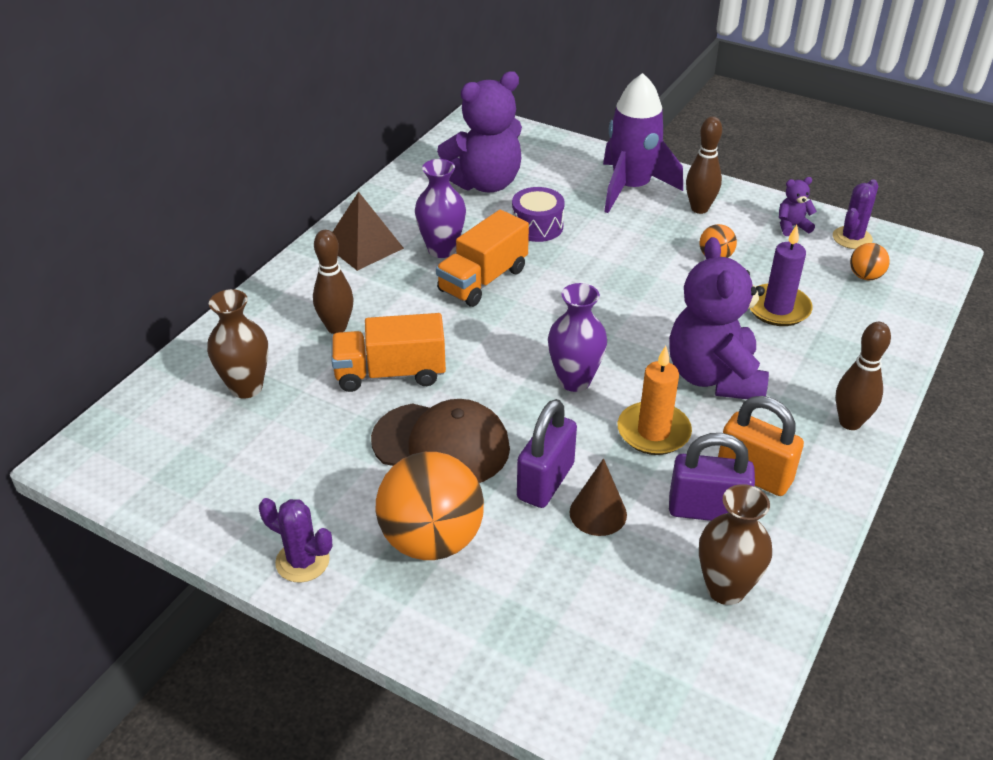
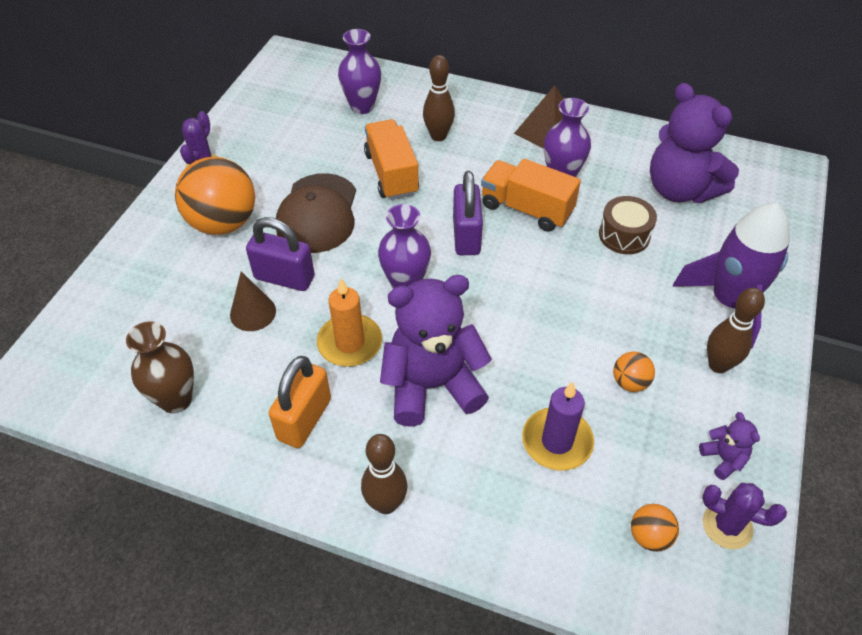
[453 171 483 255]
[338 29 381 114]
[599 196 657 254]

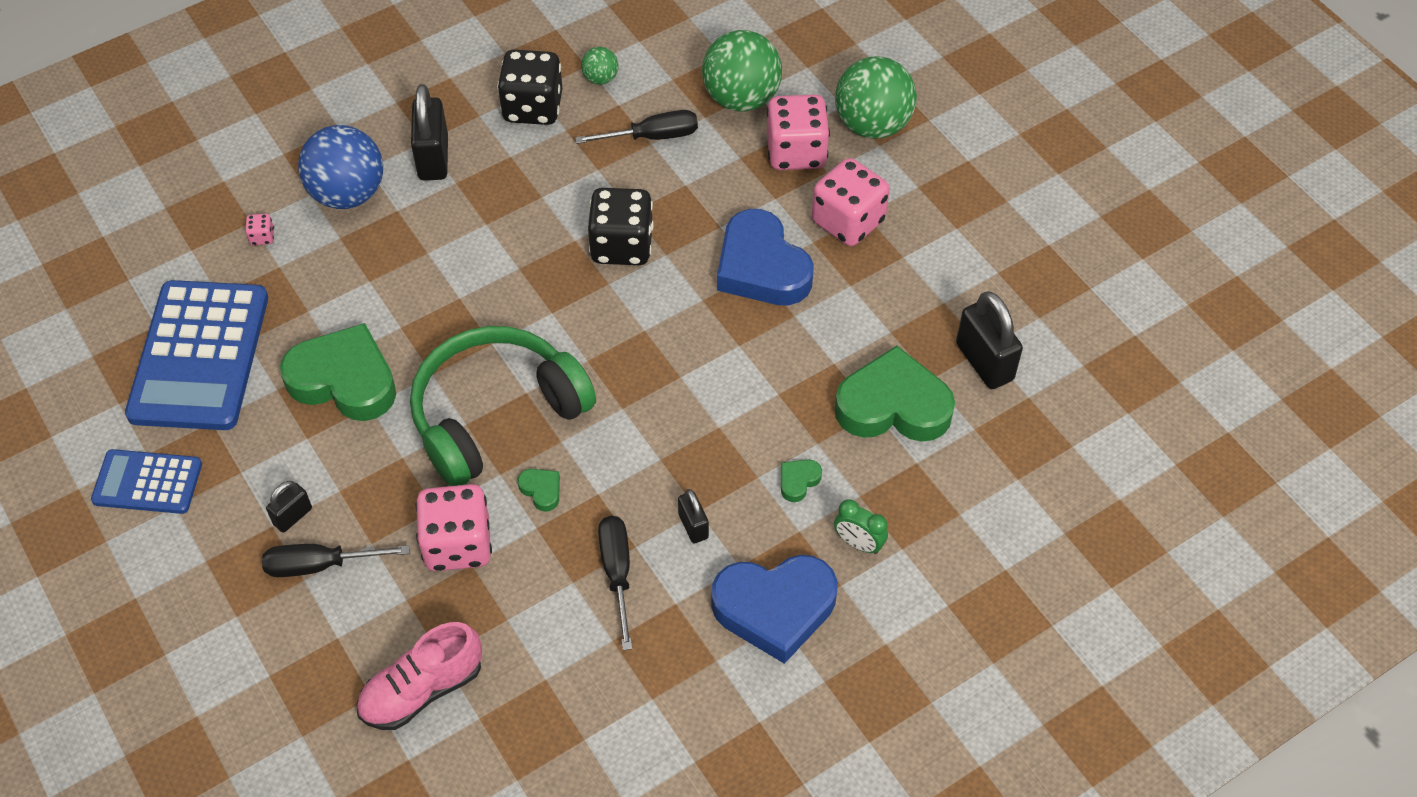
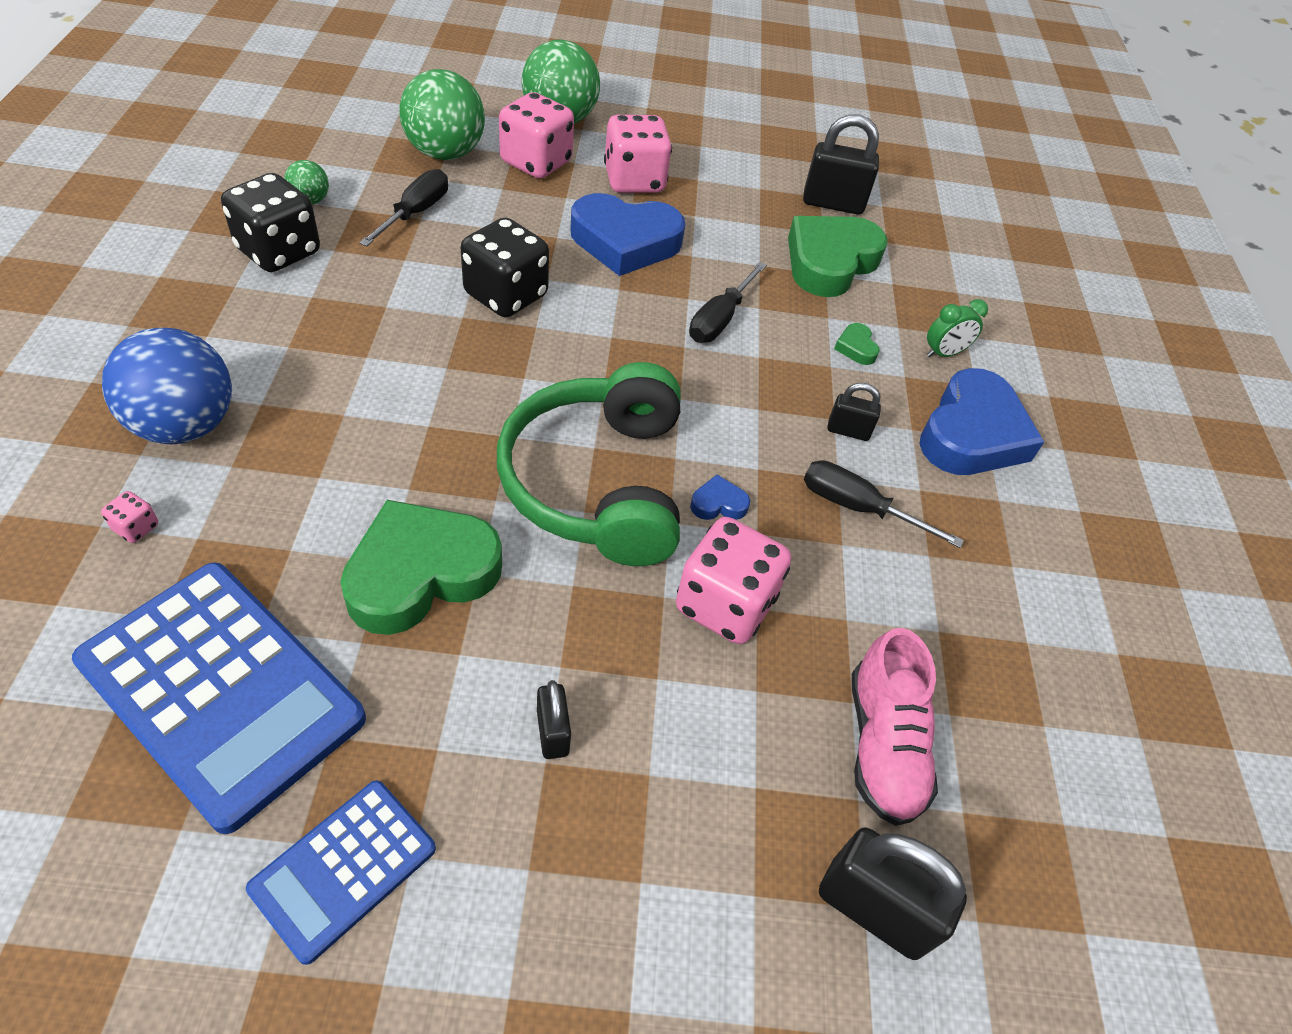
[689 262 767 343]
[819 827 967 960]
[690 475 750 520]

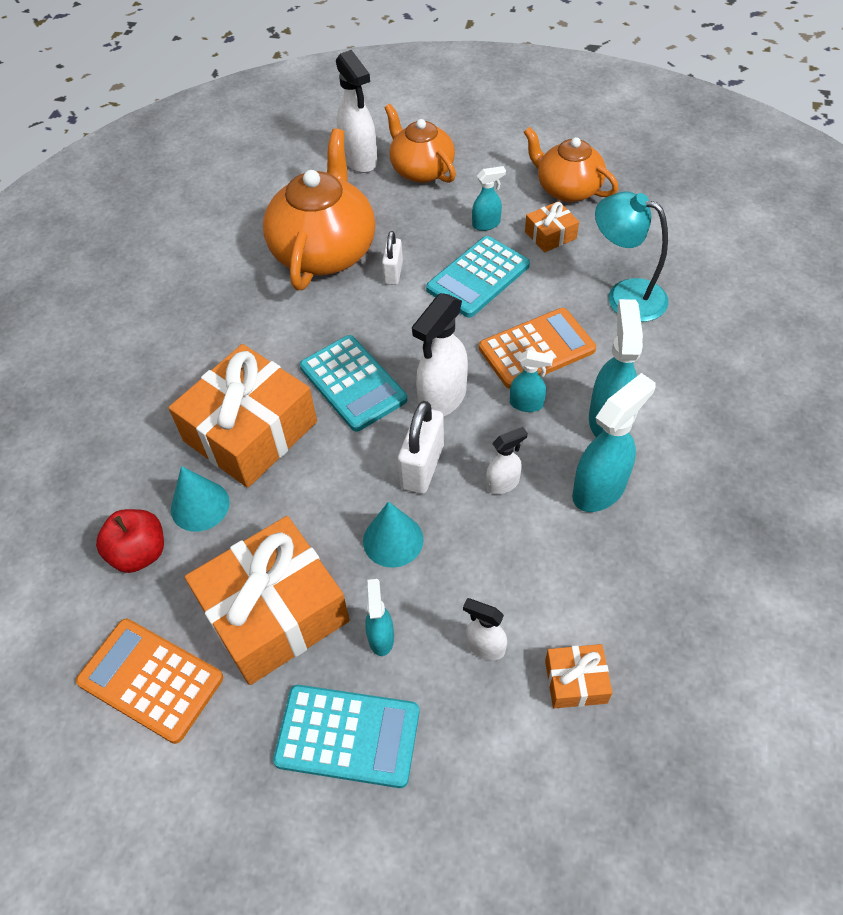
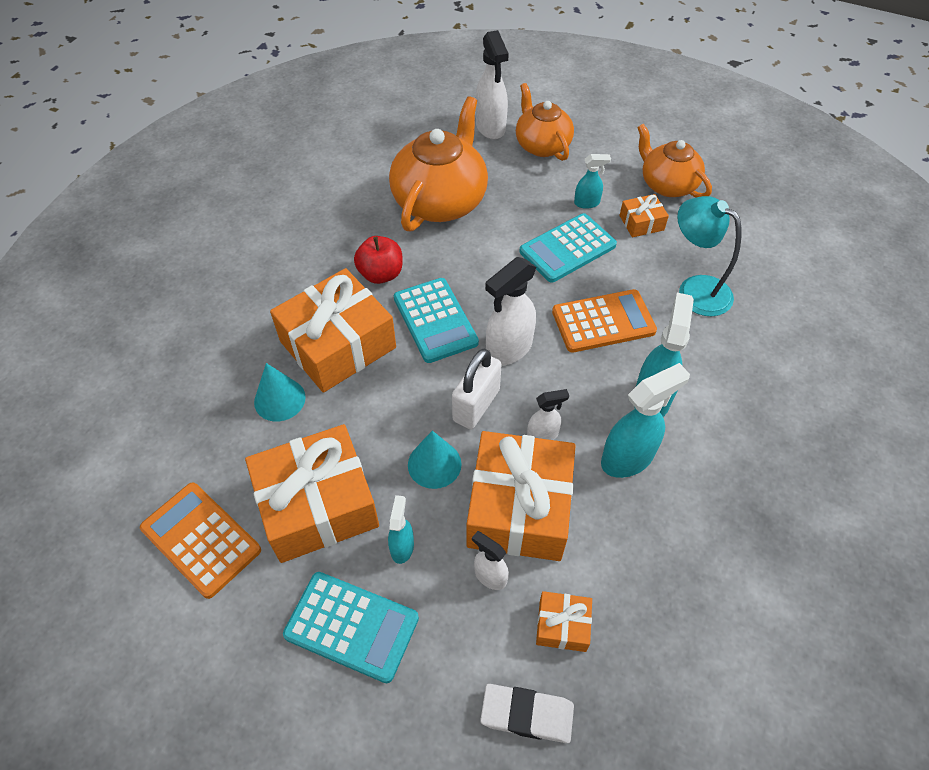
[382 231 403 285] (first image)
[510 350 553 412] (first image)
[466 431 576 561]
[480 684 574 743]
[354 236 403 284]

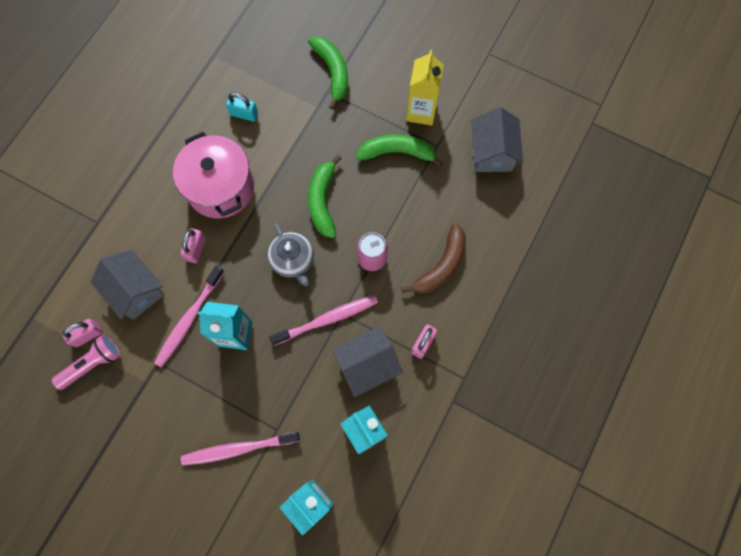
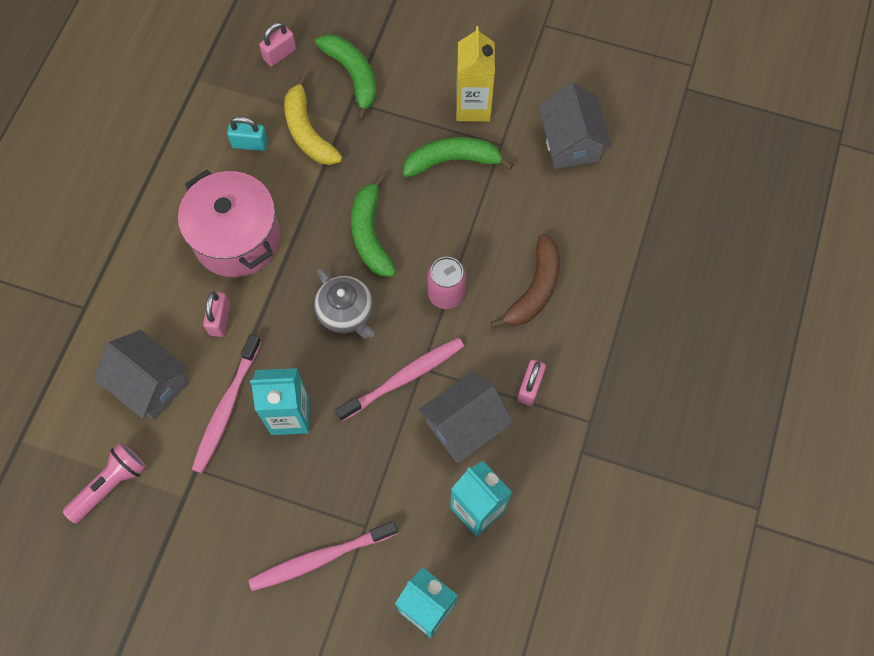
[284 74 342 165]
[259 22 296 67]

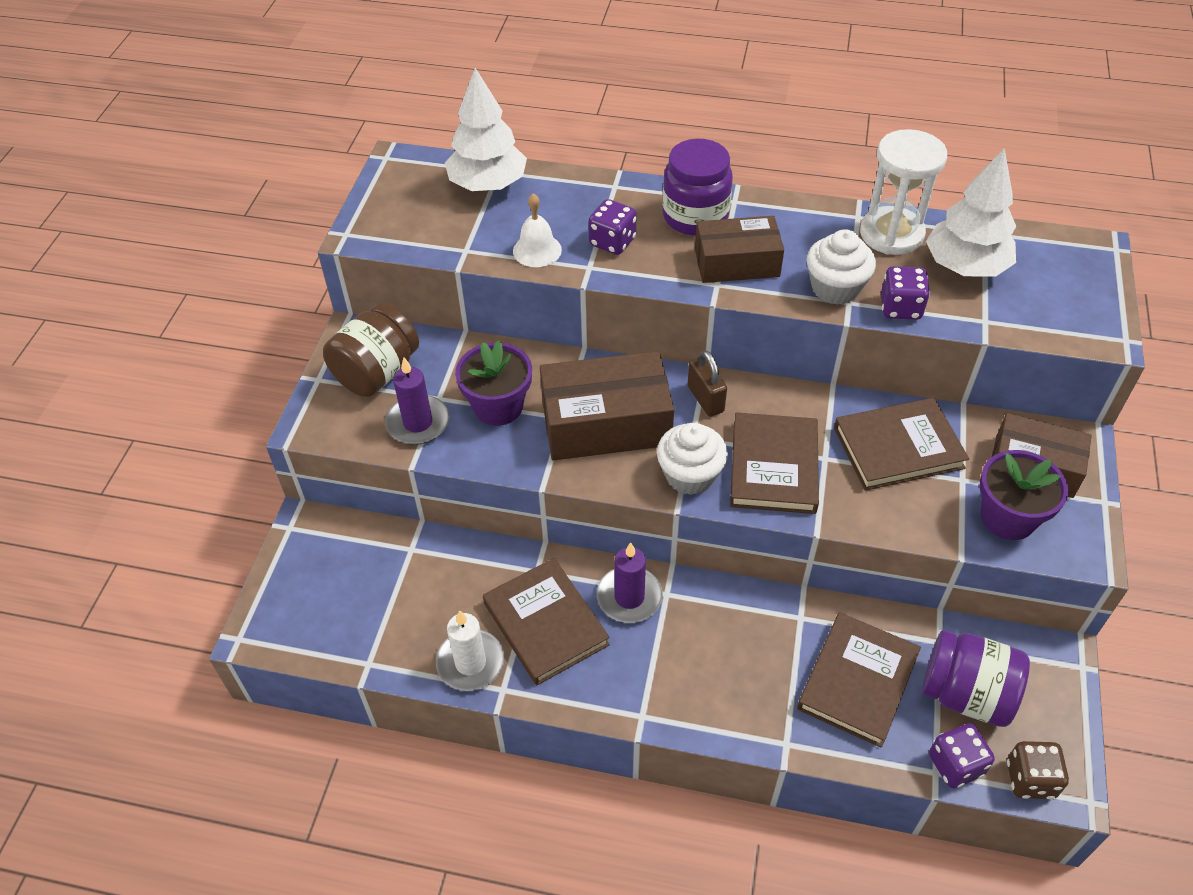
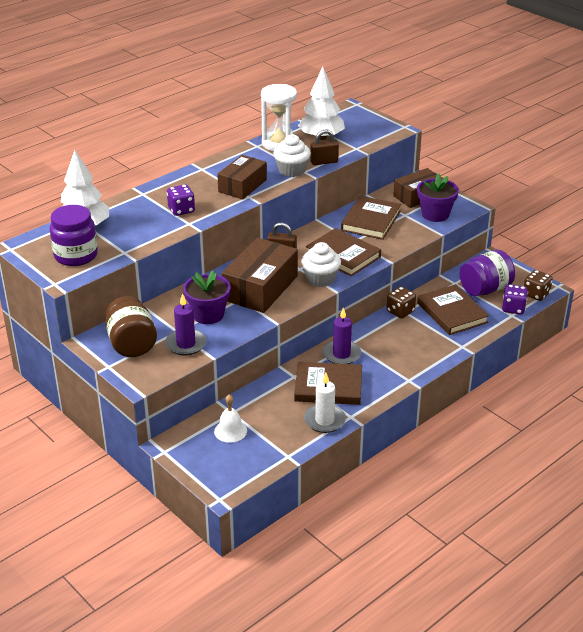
[387 287 416 319]
[214 394 247 443]
[50 205 98 266]
[310 130 339 165]

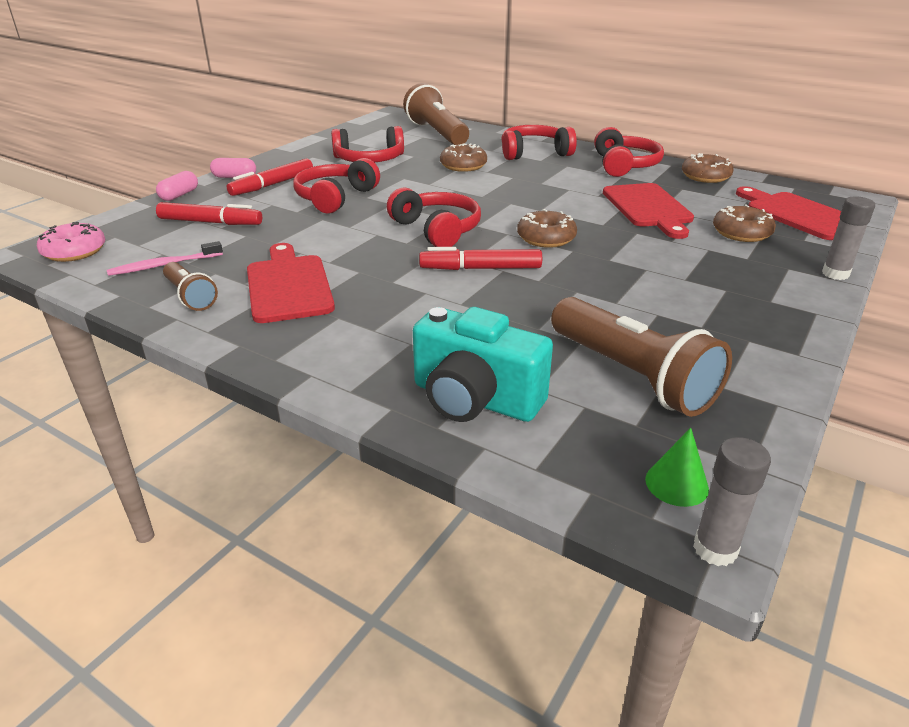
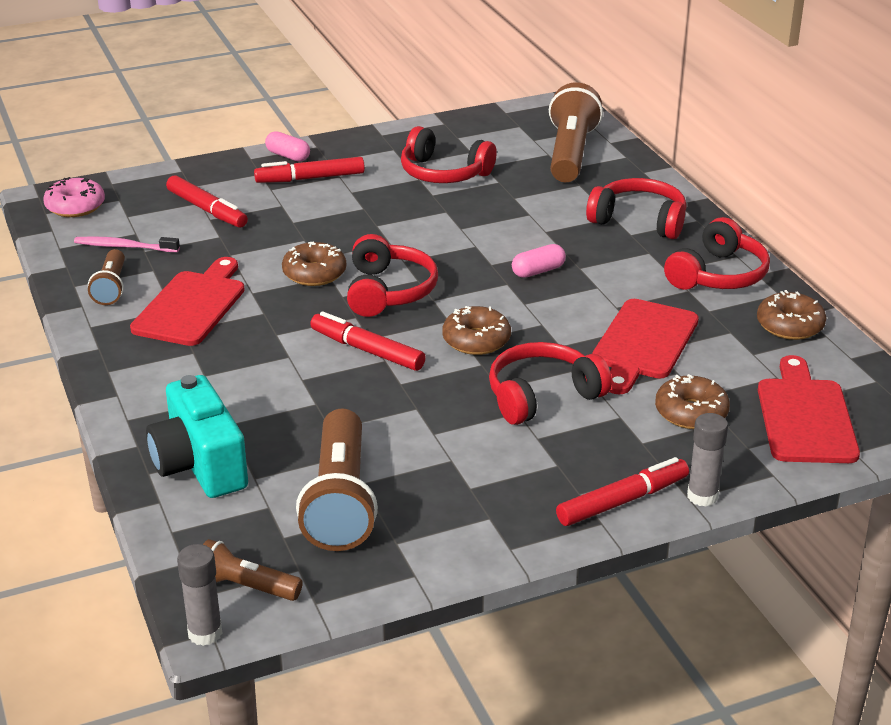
[556 457 689 526]
[512 244 566 278]
[489 342 612 425]
[282 242 346 286]
[203 539 303 601]

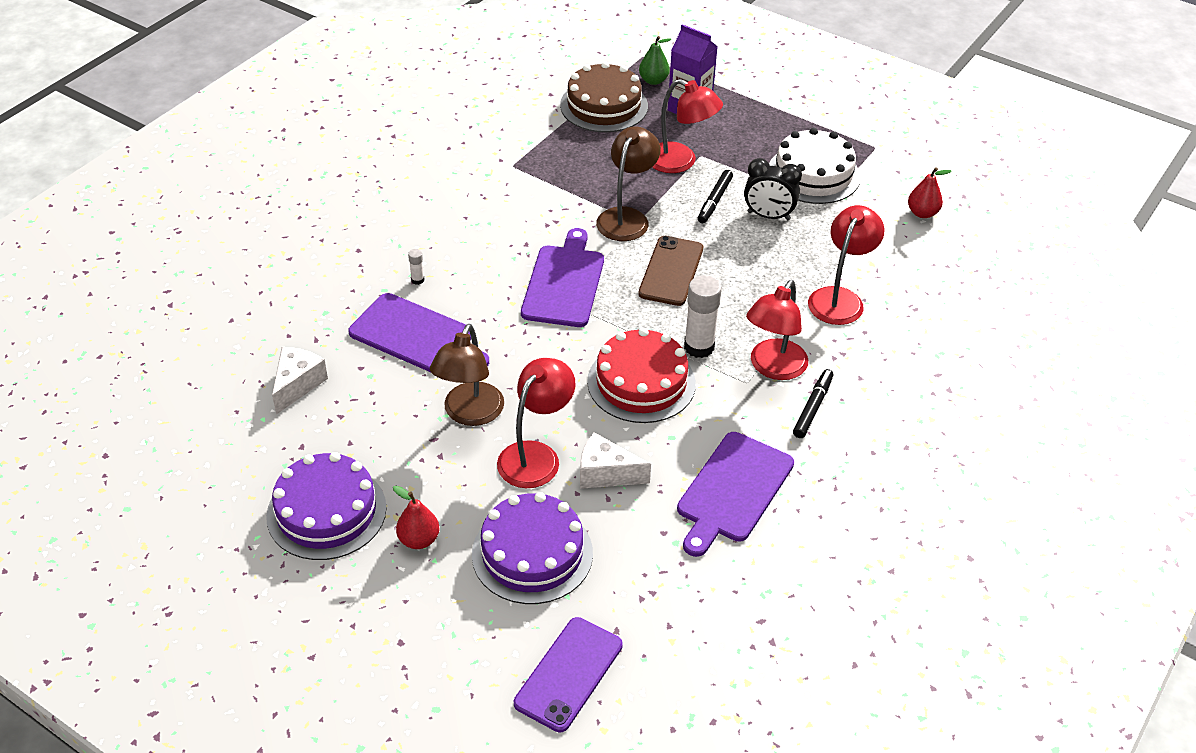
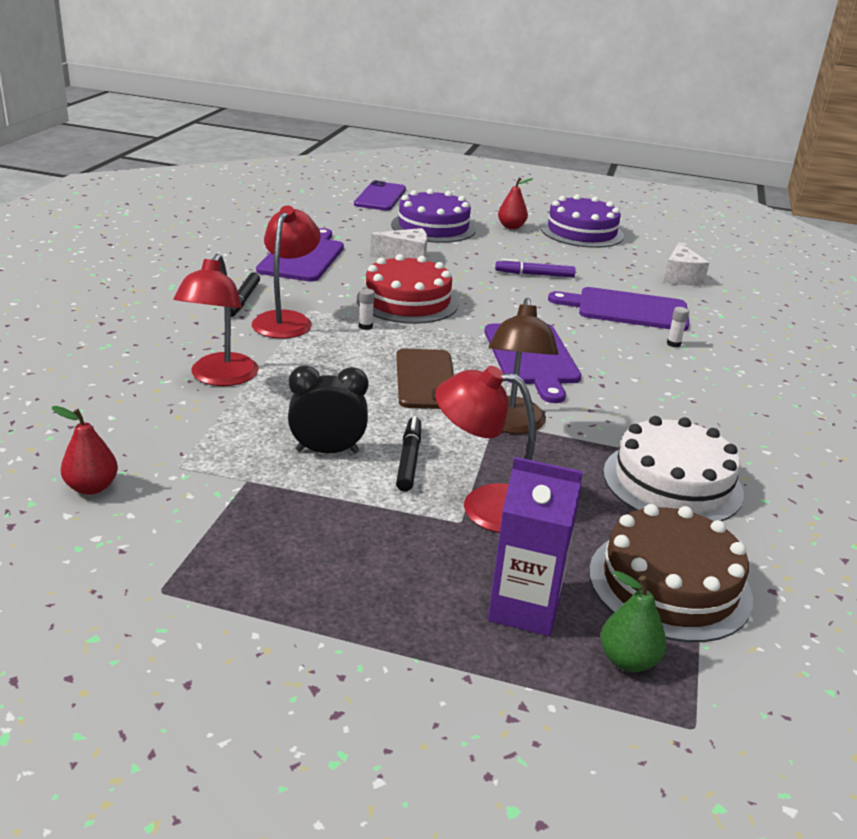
[497 358 575 488] (first image)
[603 416 744 521]
[495 259 576 277]
[359 288 375 330]

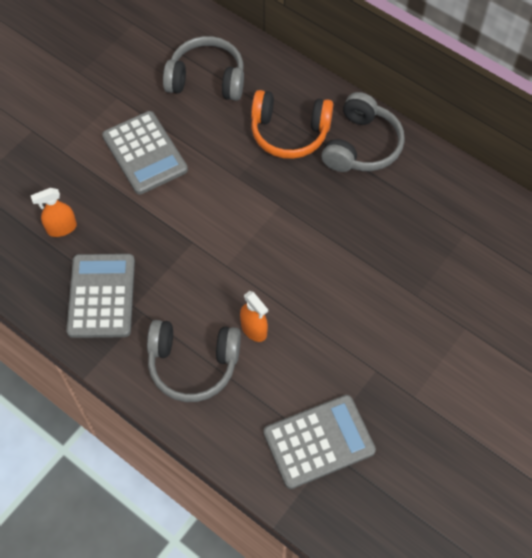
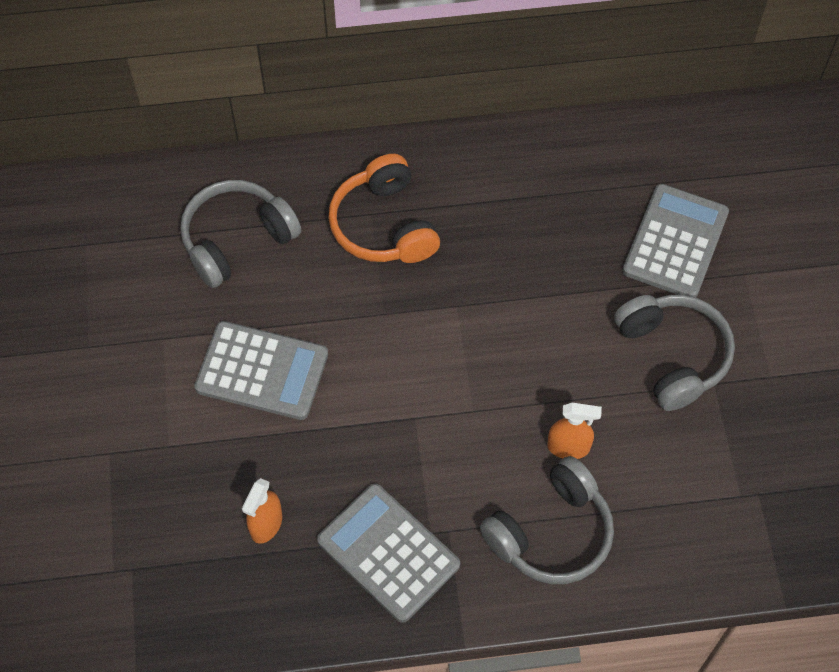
[623 184 729 297]
[614 295 735 411]
[328 154 440 263]

